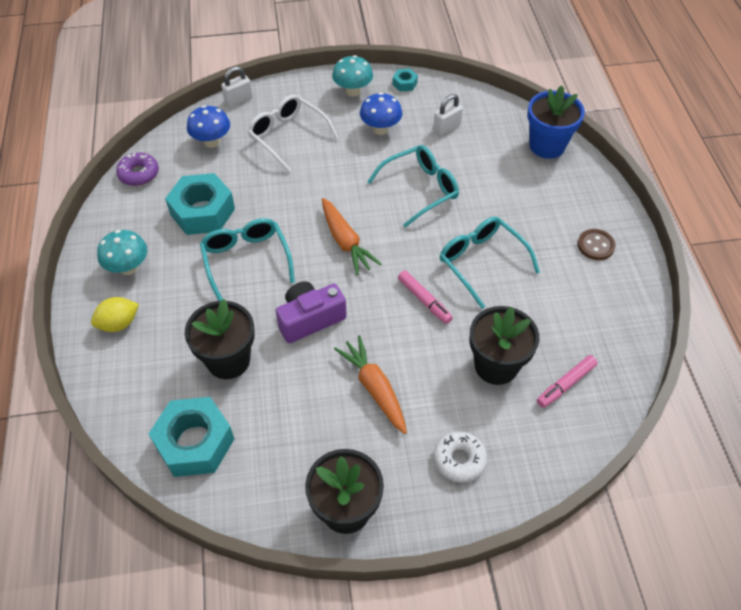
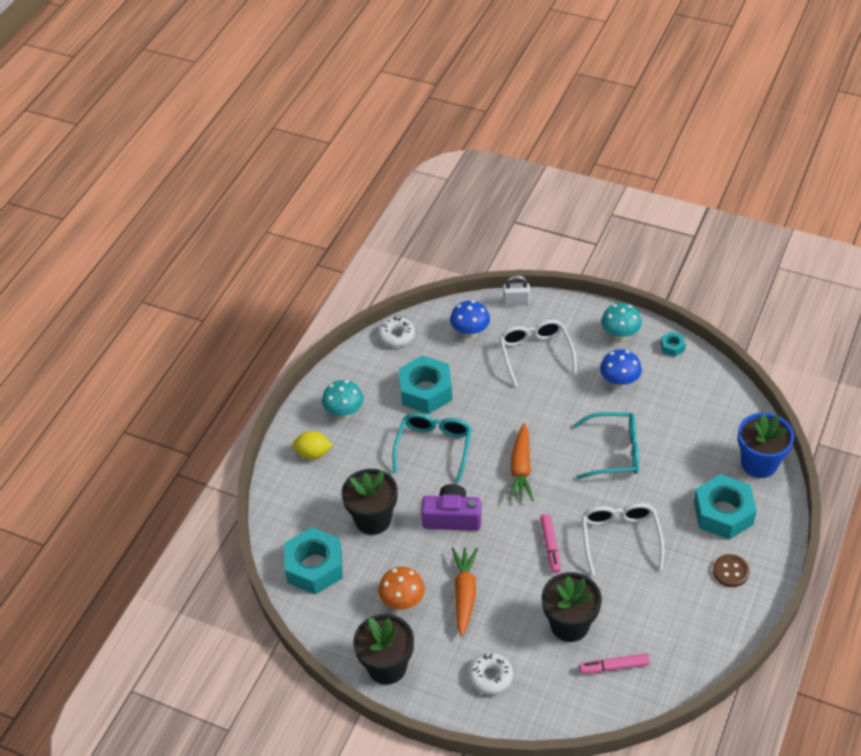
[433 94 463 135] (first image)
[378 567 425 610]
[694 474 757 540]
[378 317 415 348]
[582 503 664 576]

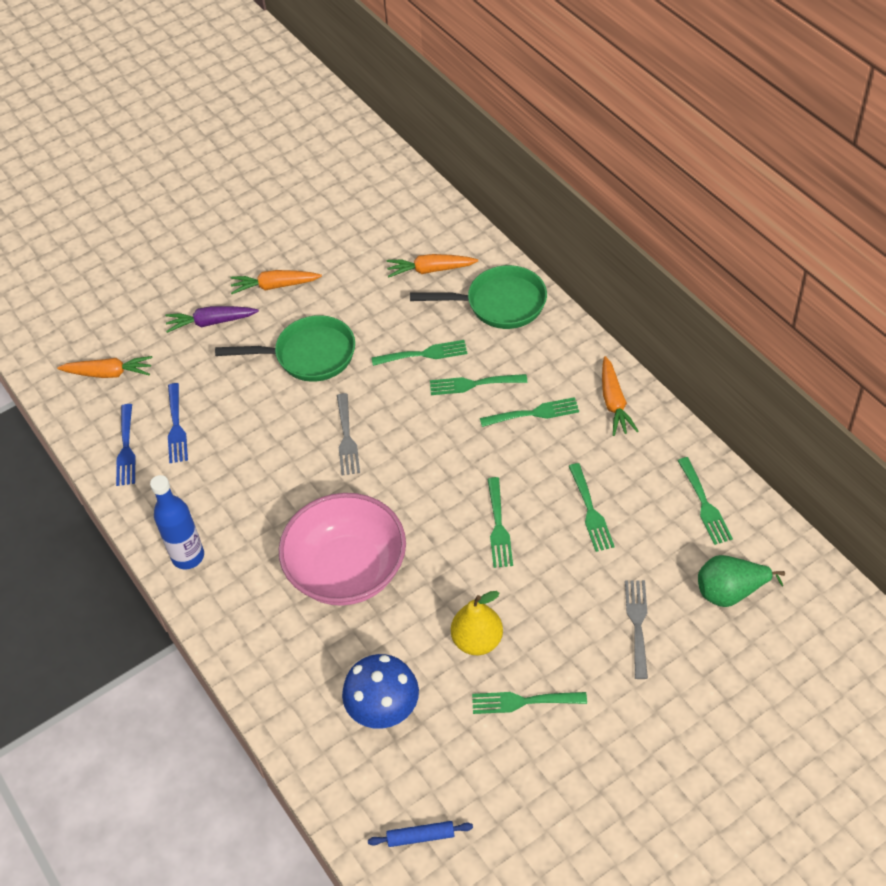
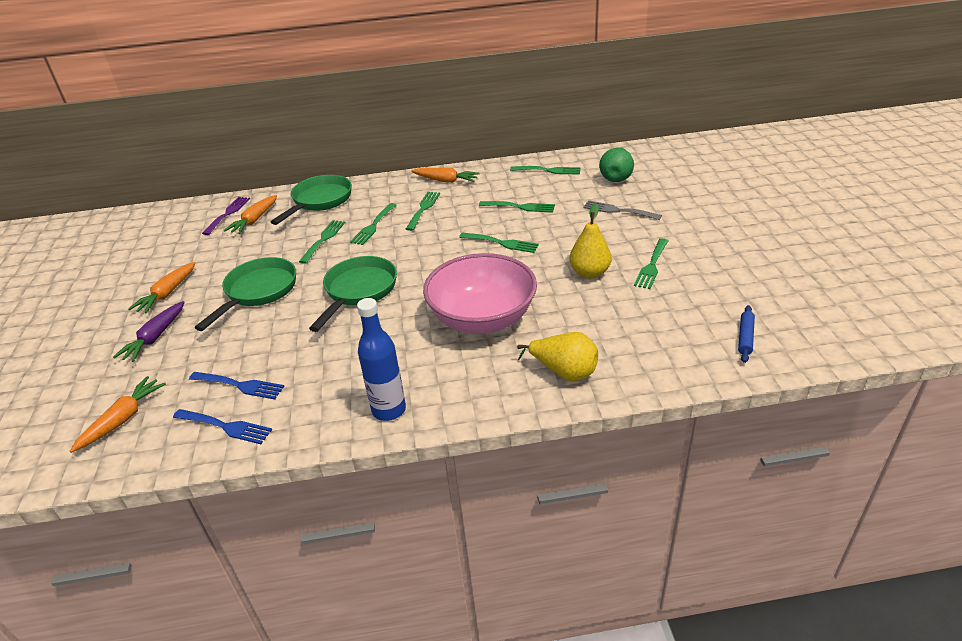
[342 654 419 729] (first image)
[202 197 250 235]
[517 332 598 381]
[309 256 397 332]

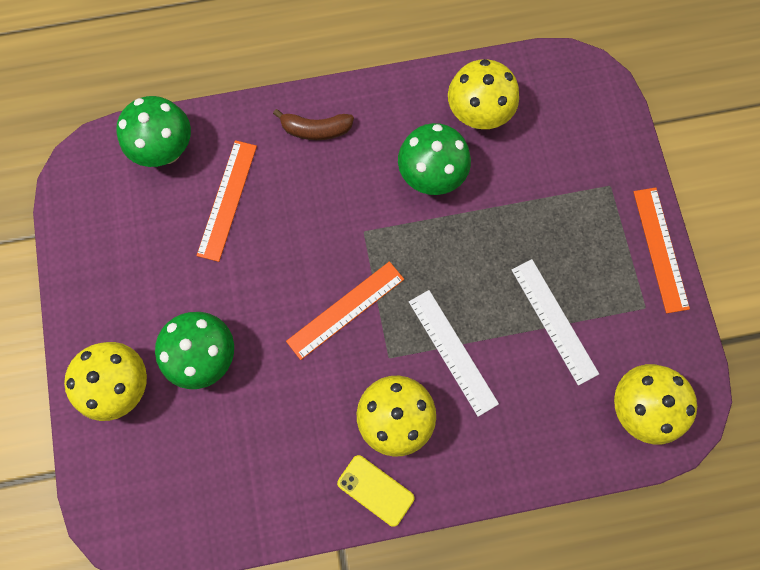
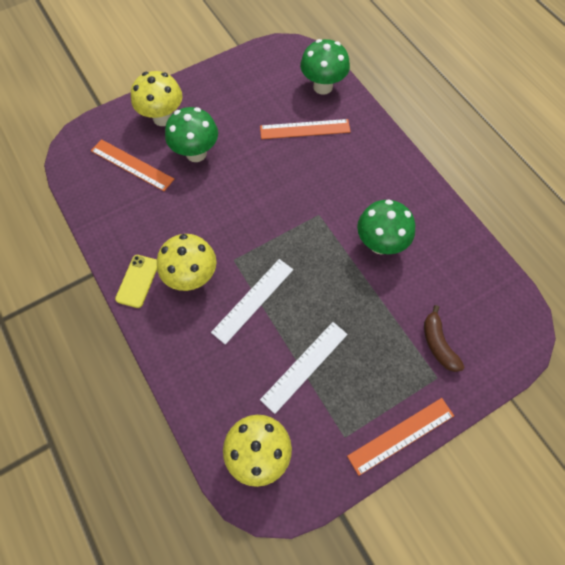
[448 59 519 129] (first image)
[424 305 464 372]
[91 139 174 191]

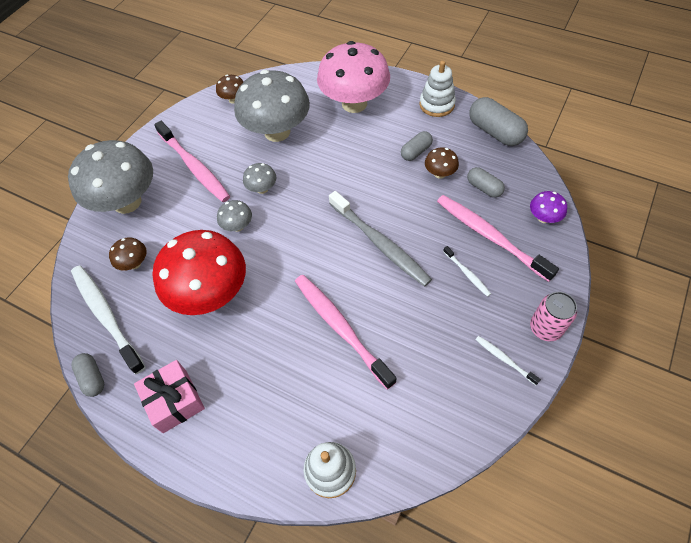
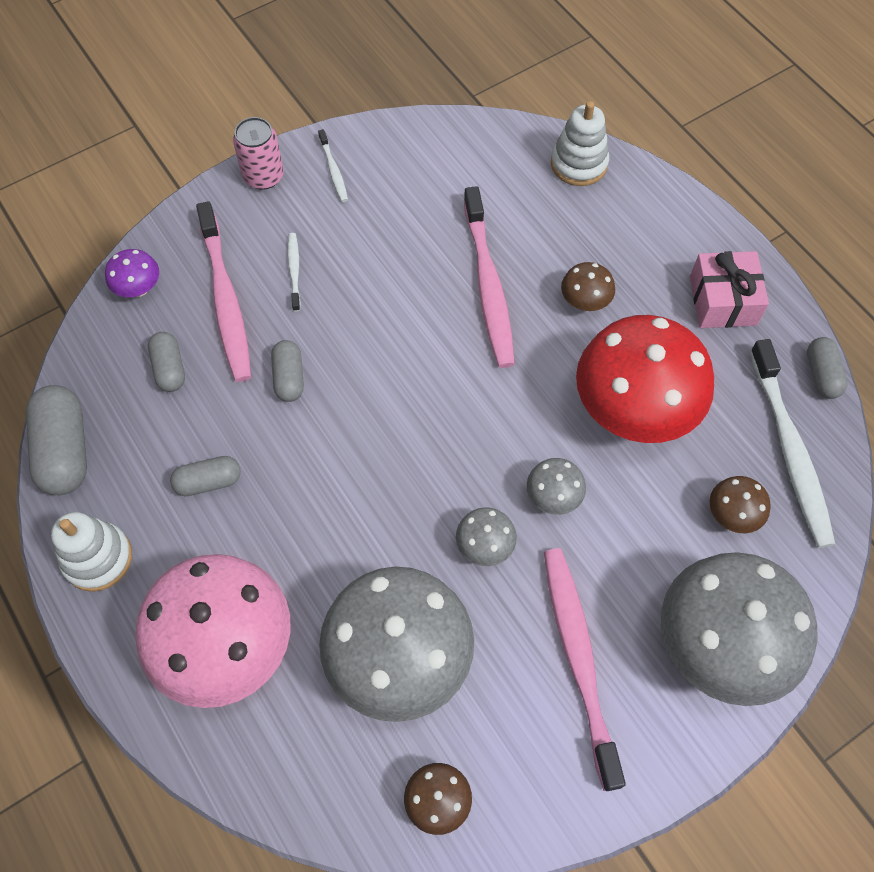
[329 191 432 287] (first image)
[271 340 304 402]
[561 262 615 311]

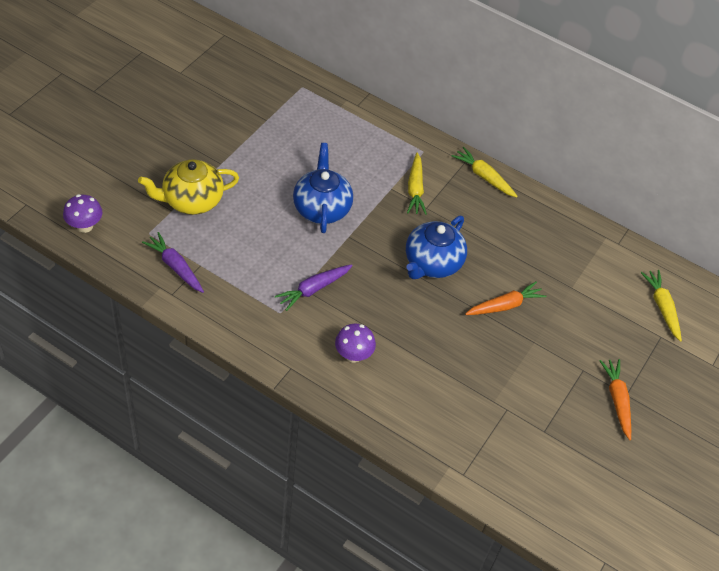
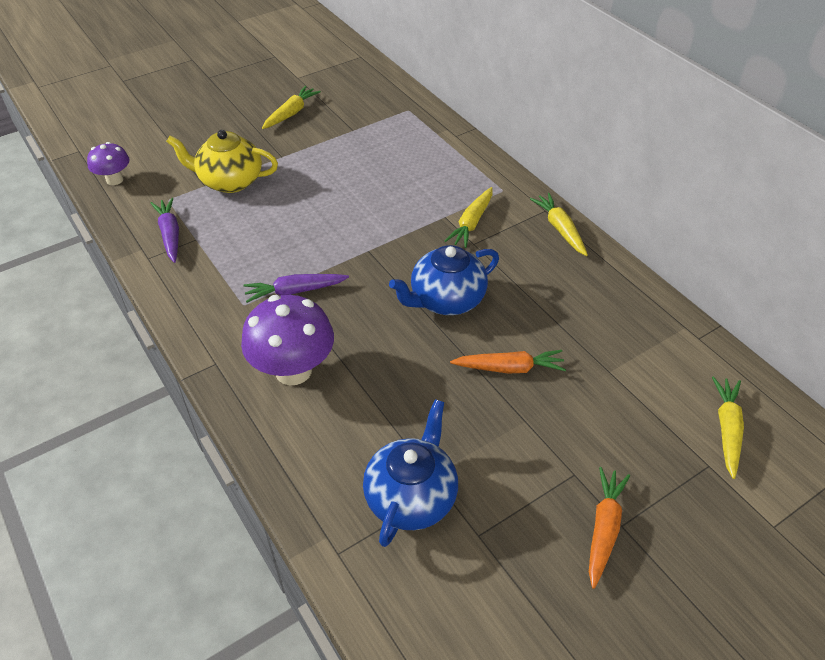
[262 86 321 129]
[363 399 458 547]
[241 295 334 385]

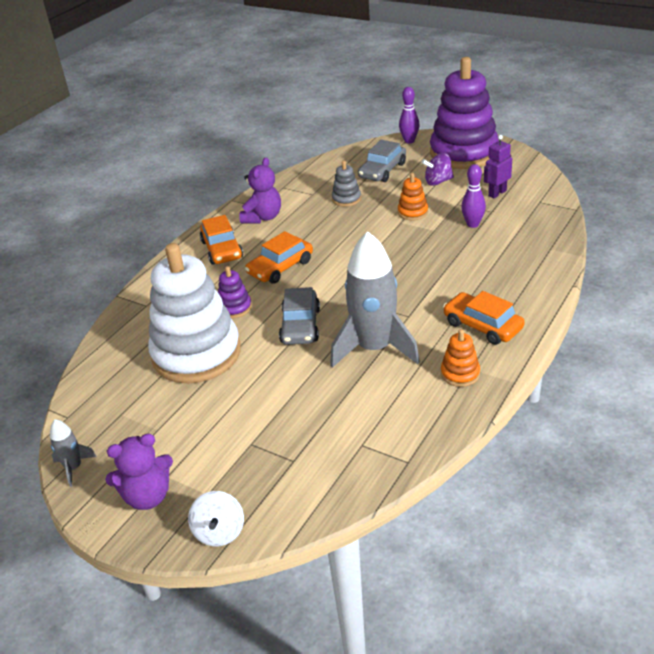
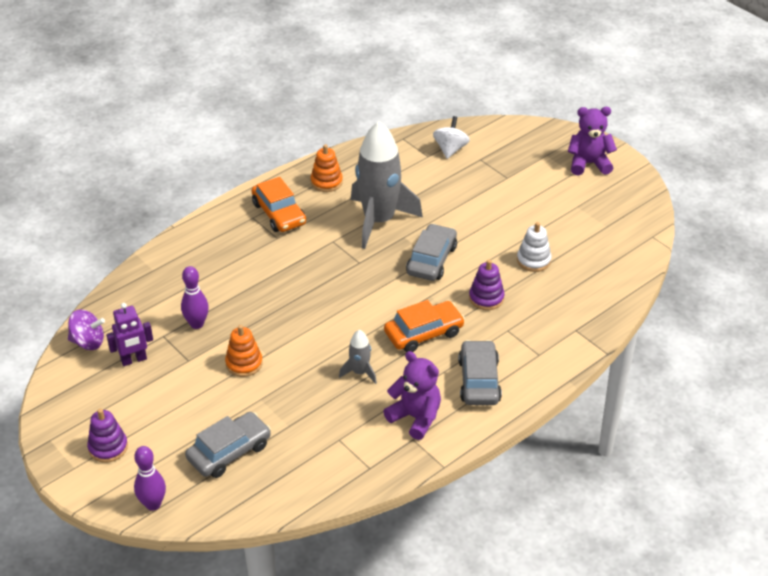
[332 160 361 207] (first image)
[339 330 377 384]
[433 116 470 159]
[68 309 105 350]
[458 340 502 405]
[383 351 441 440]
[517 222 552 272]
[87 409 128 463]

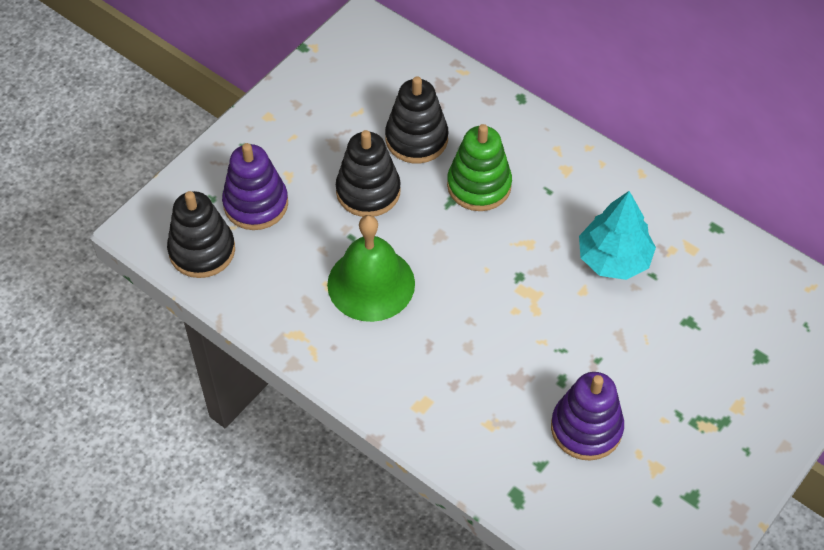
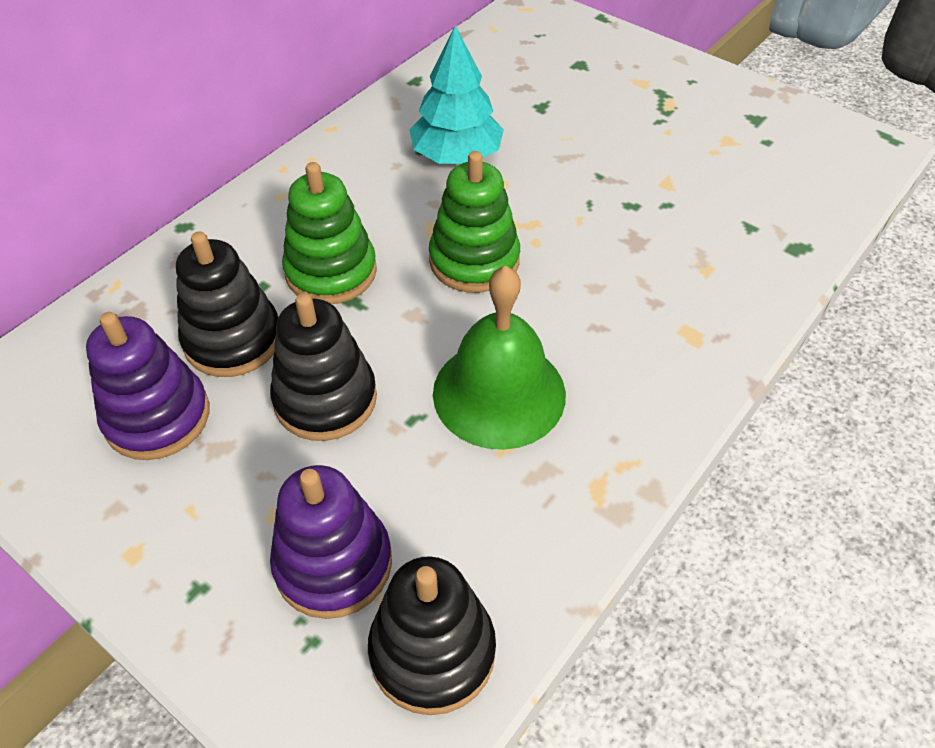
[429 151 520 293]
[86 312 209 460]

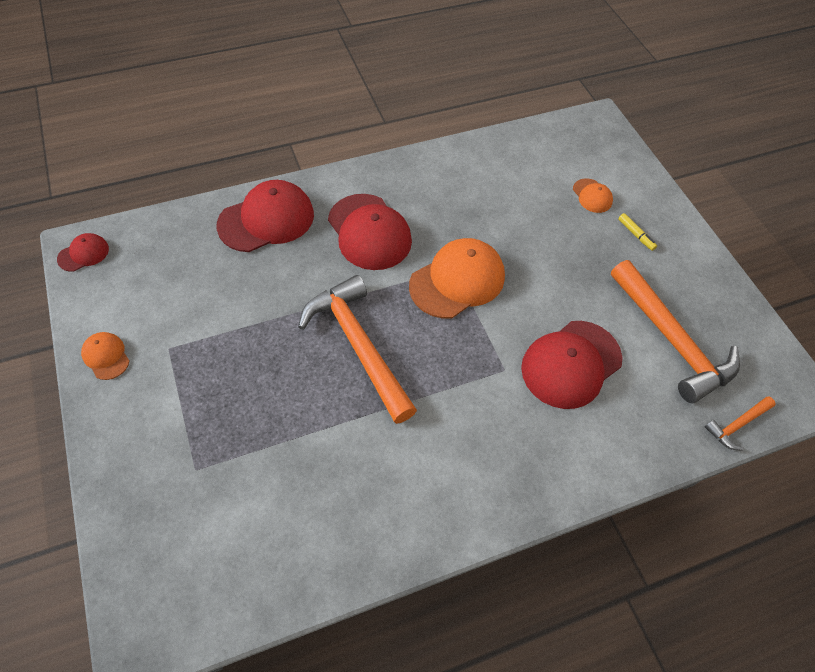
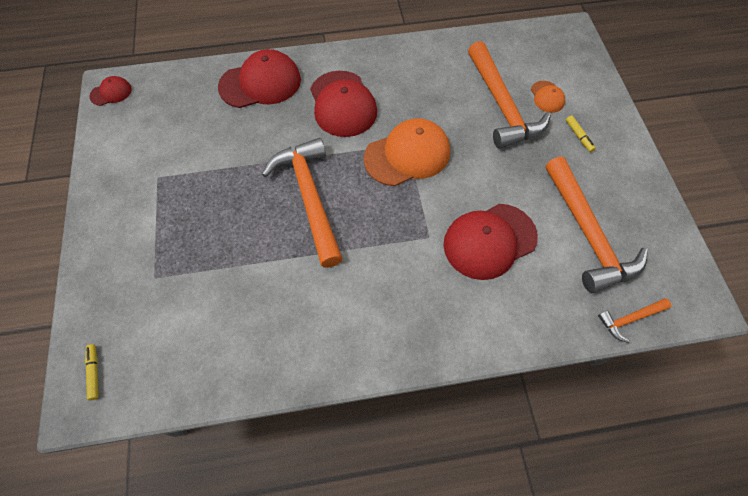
[81 332 130 380] (first image)
[85 344 99 400]
[468 41 551 149]

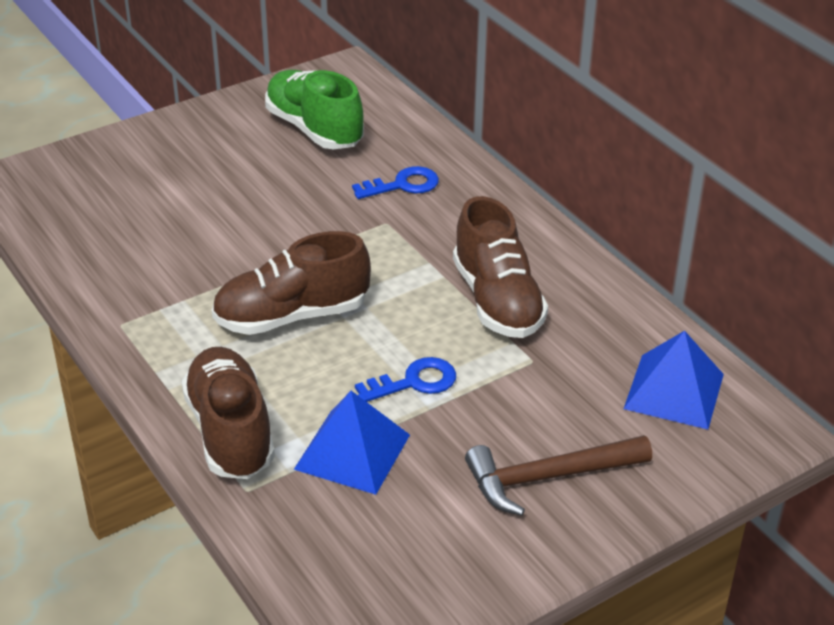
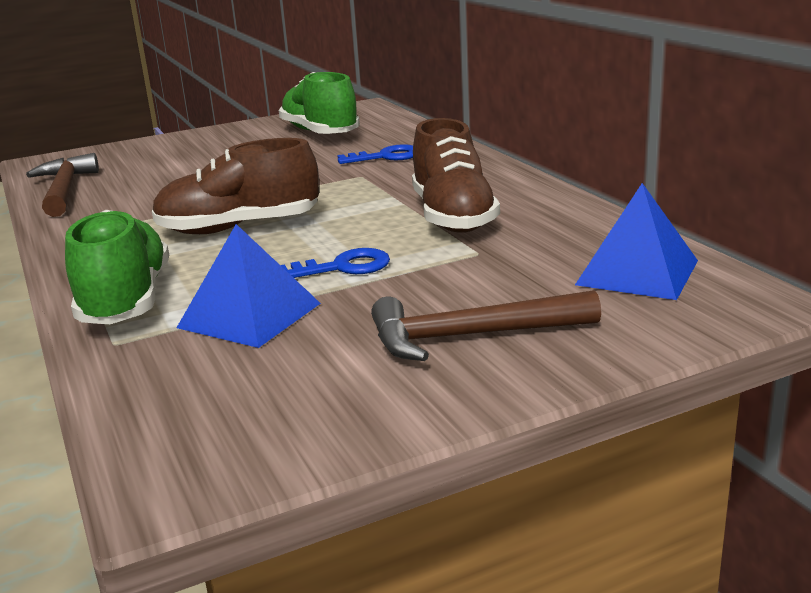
[26 153 99 217]
[65 210 169 324]

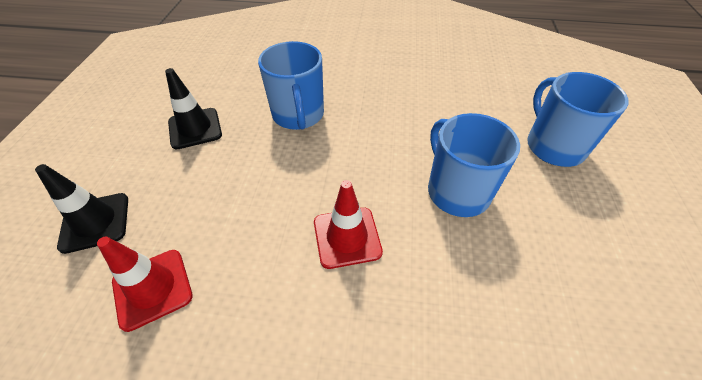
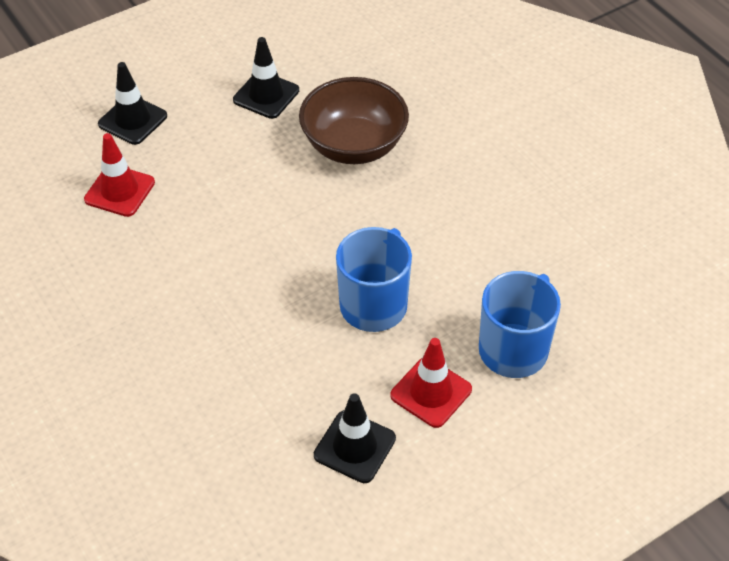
[314 393 396 483]
[390 338 472 428]
[299 77 409 164]

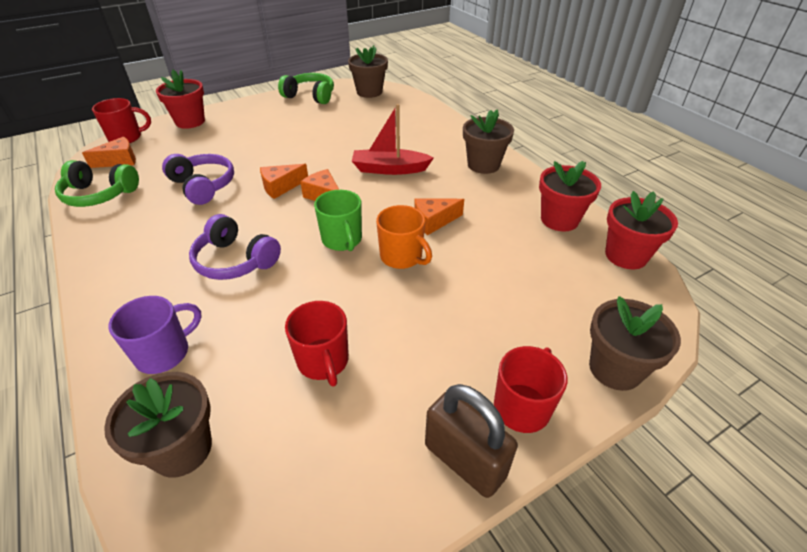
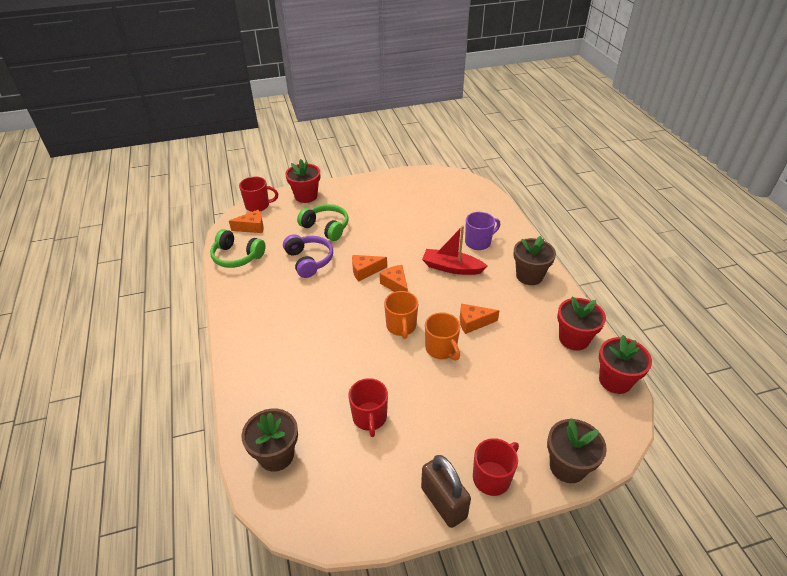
[189 214 281 280] (first image)
[348 45 388 98] (first image)
[465 212 500 250]
[297 204 348 241]
[384 291 418 339]

